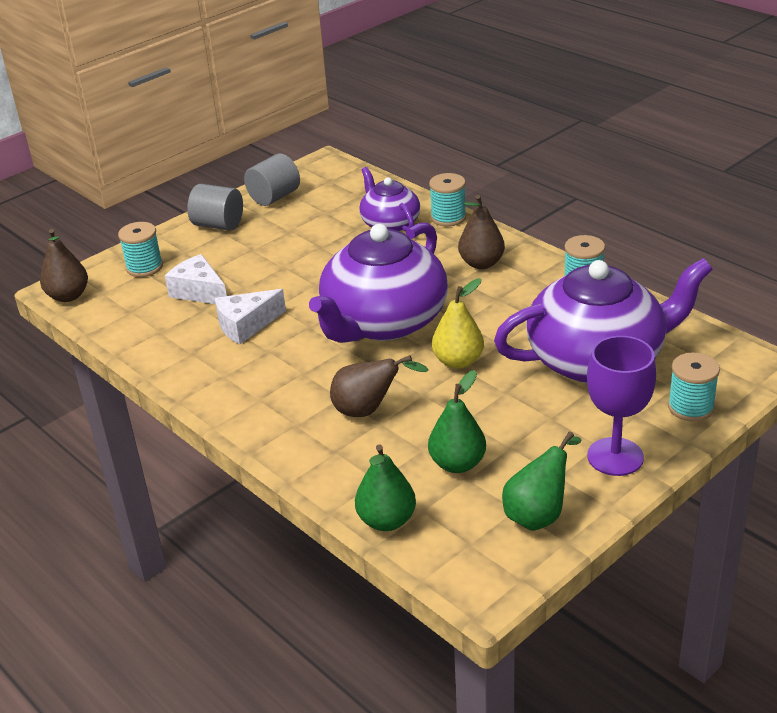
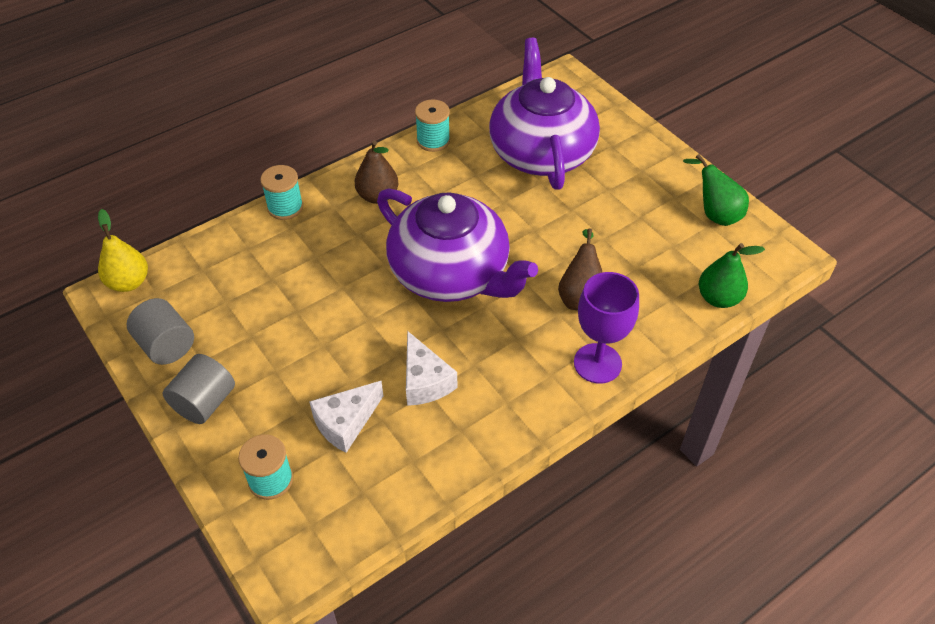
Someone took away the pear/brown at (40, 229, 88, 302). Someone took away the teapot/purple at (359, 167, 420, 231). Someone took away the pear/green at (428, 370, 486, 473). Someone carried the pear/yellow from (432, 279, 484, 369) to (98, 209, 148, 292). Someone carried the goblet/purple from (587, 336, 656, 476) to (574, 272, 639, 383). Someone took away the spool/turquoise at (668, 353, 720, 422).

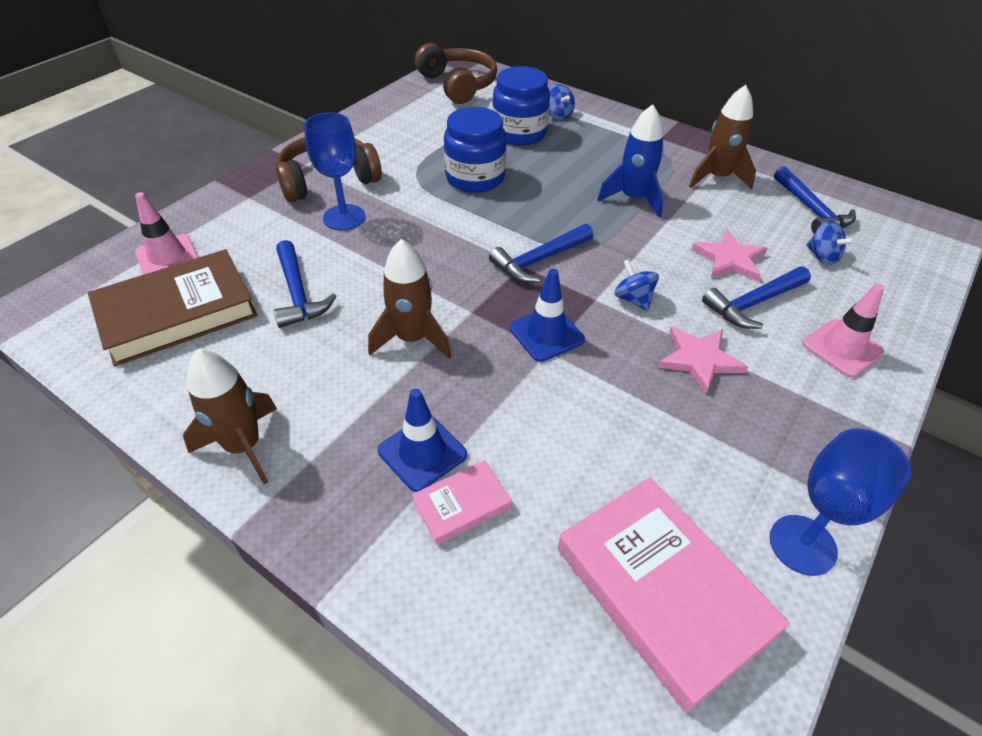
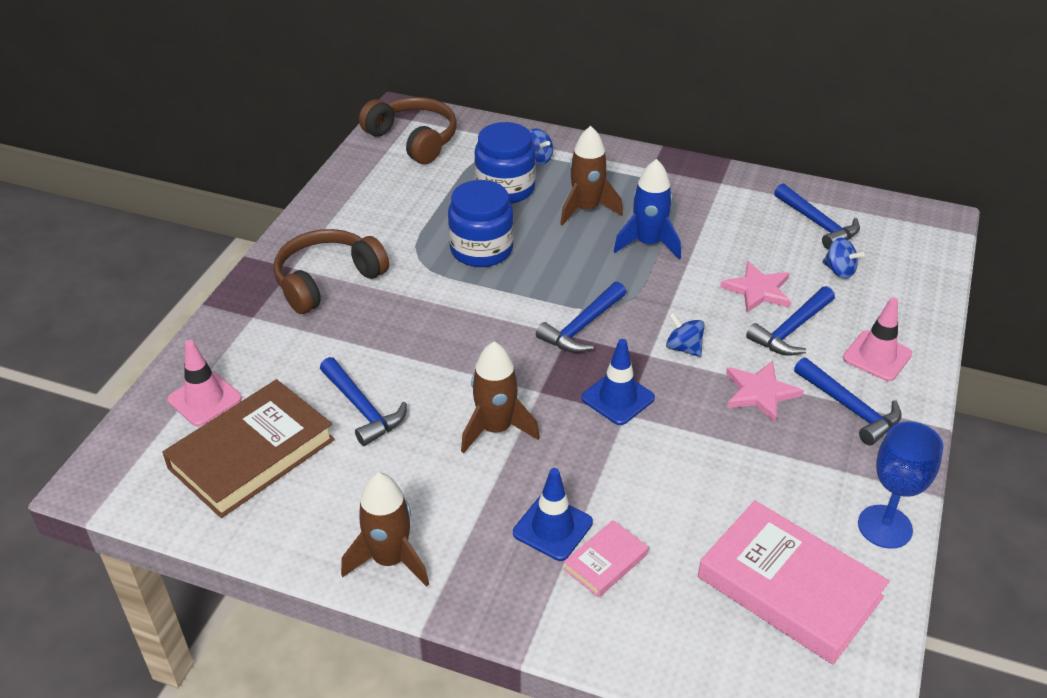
Someone took away the goblet/blue at (304, 112, 366, 231). Someone carried the rocket/brown from (689, 85, 756, 189) to (560, 126, 623, 226). Someone put down the hammer/blue at (794, 357, 902, 445).

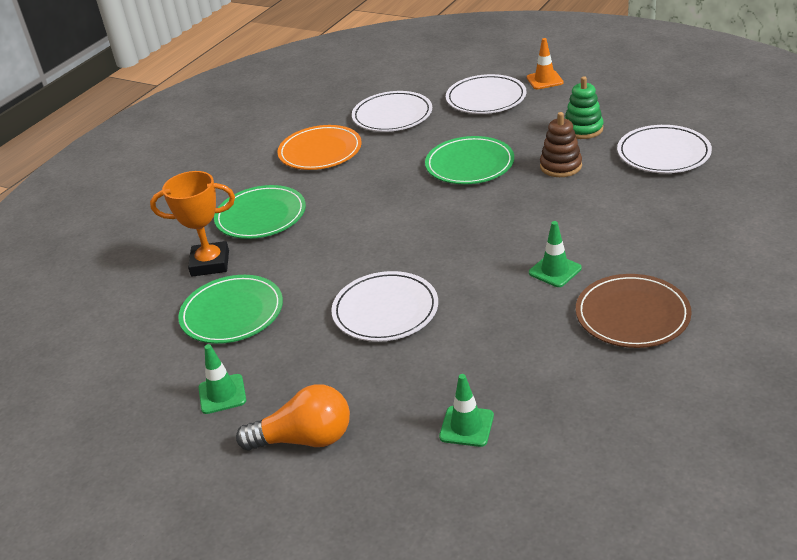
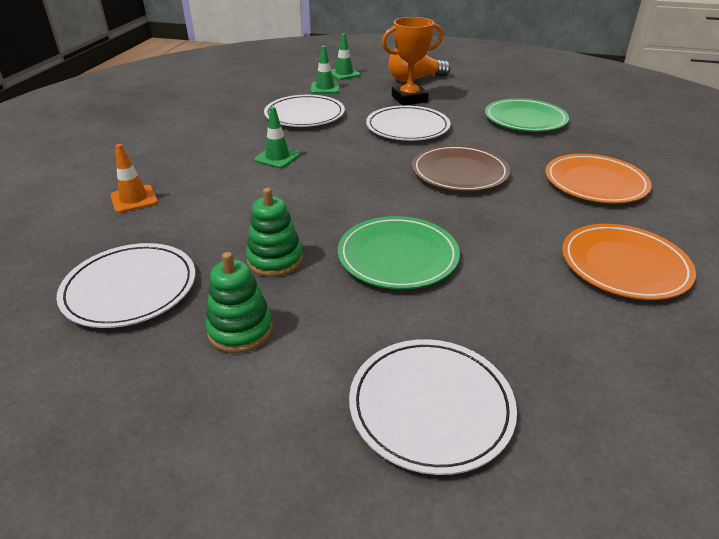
Someone carried the trophy/orange from (150, 171, 235, 277) to (382, 17, 443, 106). Someone carried the traffic cone/green from (199, 344, 246, 414) to (331, 33, 361, 80). Someone repainted the plate/green at (214, 185, 306, 239), which became the plate/orange at (546, 154, 652, 203). Someone carried the plate/white from (352, 91, 432, 132) to (264, 95, 345, 127). Someone carried the traffic cone/orange from (527, 38, 564, 89) to (110, 144, 158, 213). Someone repainted the stacking toy/brown at (540, 112, 582, 177), which became the stacking toy/green at (246, 188, 303, 277). Someone carried the plate/brown from (576, 274, 692, 348) to (412, 145, 510, 192).

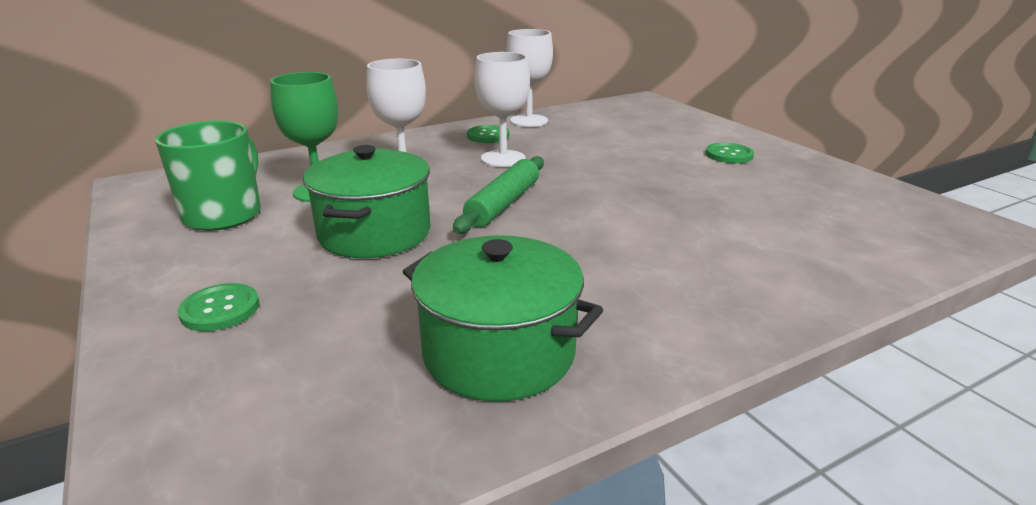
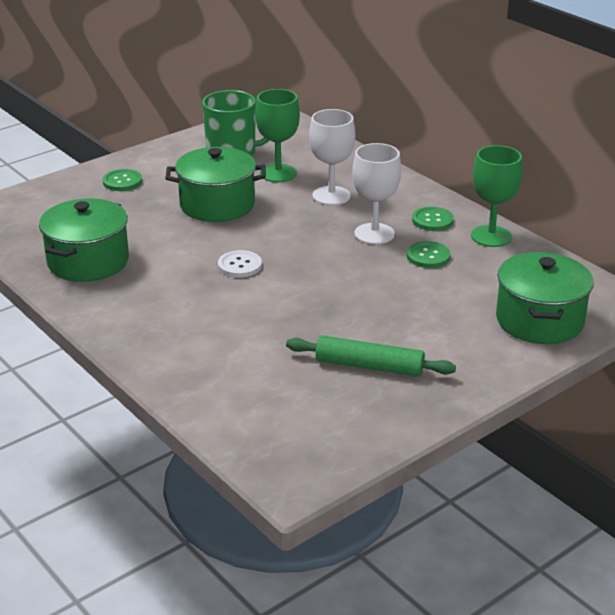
Someone carried the rolling pin/green from (453, 156, 544, 234) to (286, 335, 456, 377). Someone repainted the goblet/white at (506, 29, 553, 127), which became the goblet/green at (471, 145, 523, 247). Someone carried the button/green from (706, 143, 754, 163) to (407, 241, 450, 268). Someone put down the button/white at (218, 250, 262, 278). Someone put down the pot/green at (496, 252, 594, 344).

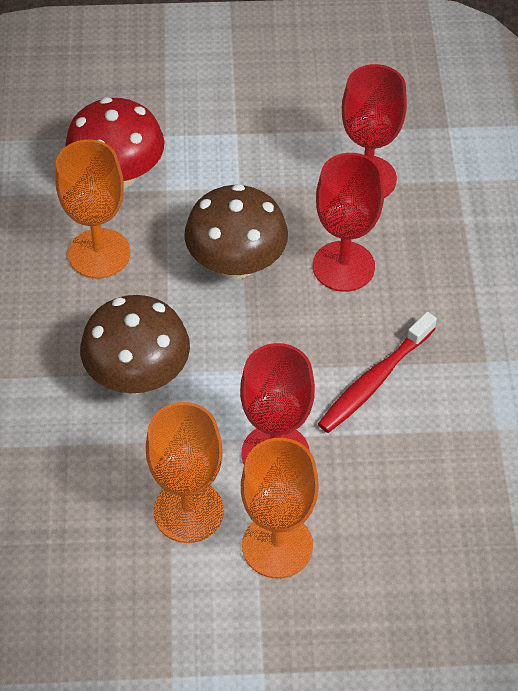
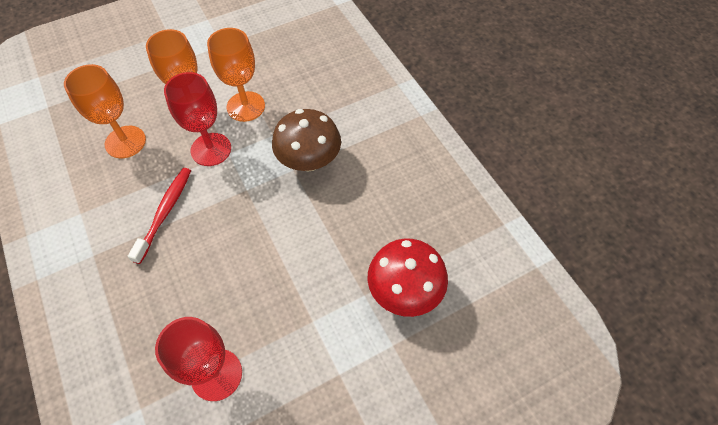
Someone carried the goblet/orange from (55, 139, 130, 279) to (64, 64, 146, 158). Someone took away the mushroom/brown at (184, 184, 288, 279). Someone took away the goblet/red at (313, 153, 384, 292).

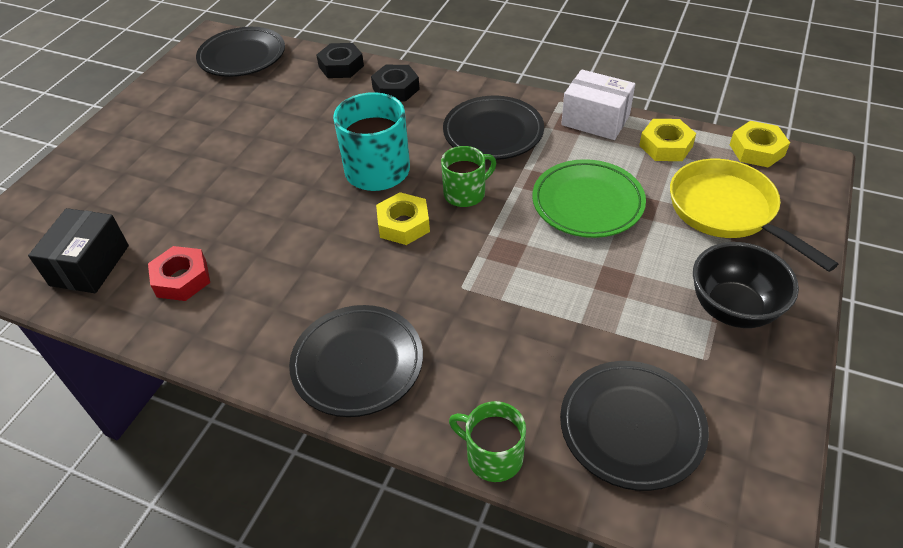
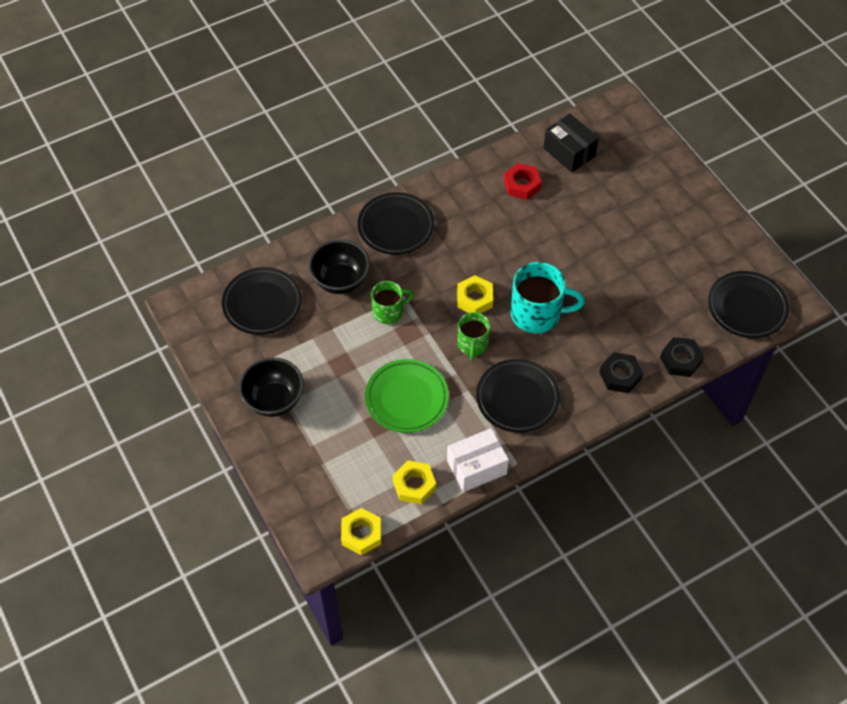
Someone carried the mug/green from (449, 401, 526, 482) to (371, 281, 414, 324). Someone took away the pan/yellow at (670, 159, 838, 272). Someone put down the bowl/black at (309, 240, 370, 294).

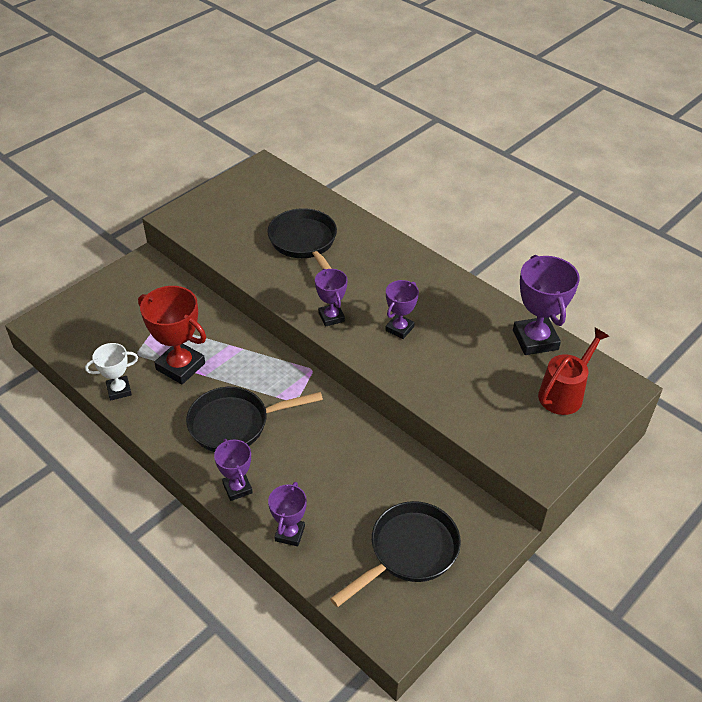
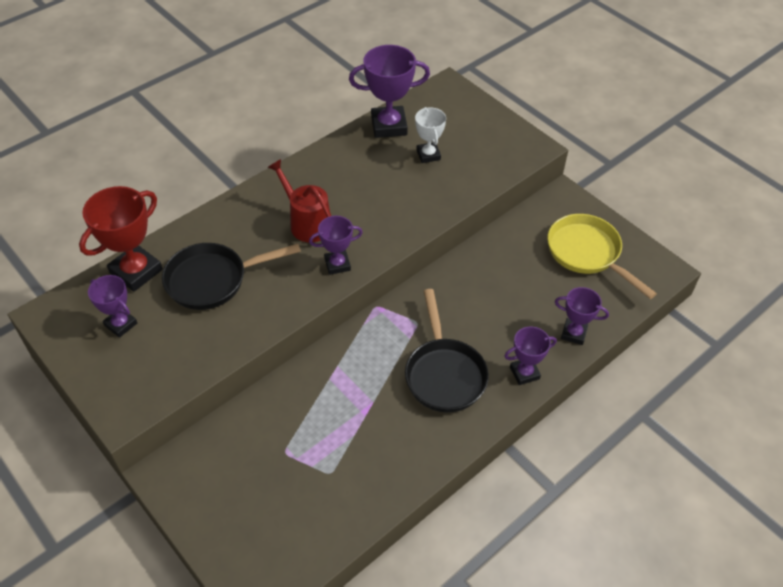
Someone carried the trophy/white from (85, 343, 138, 401) to (415, 107, 446, 163). Someone carried the trophy/red from (138, 286, 206, 384) to (79, 186, 163, 292). Someone repainted the pan/black at (330, 501, 461, 607), which became the pan/yellow at (547, 214, 657, 299). Someone carried the trophy/purple from (385, 280, 419, 339) to (88, 275, 137, 338). Someone carried the watering can/red from (538, 328, 610, 415) to (268, 159, 331, 242).

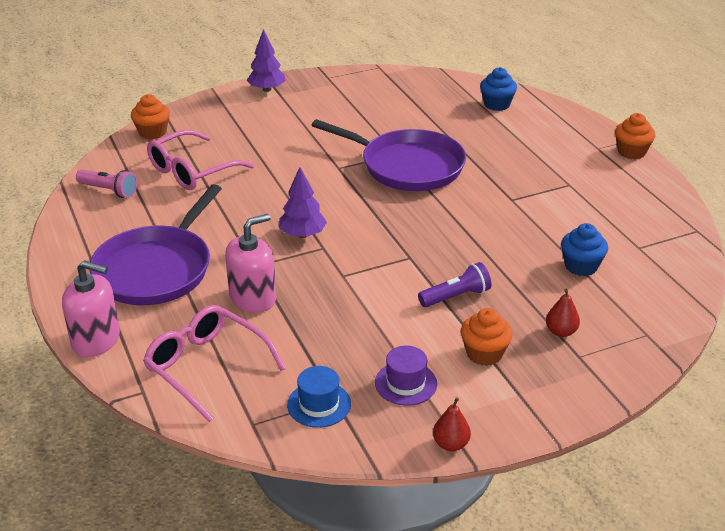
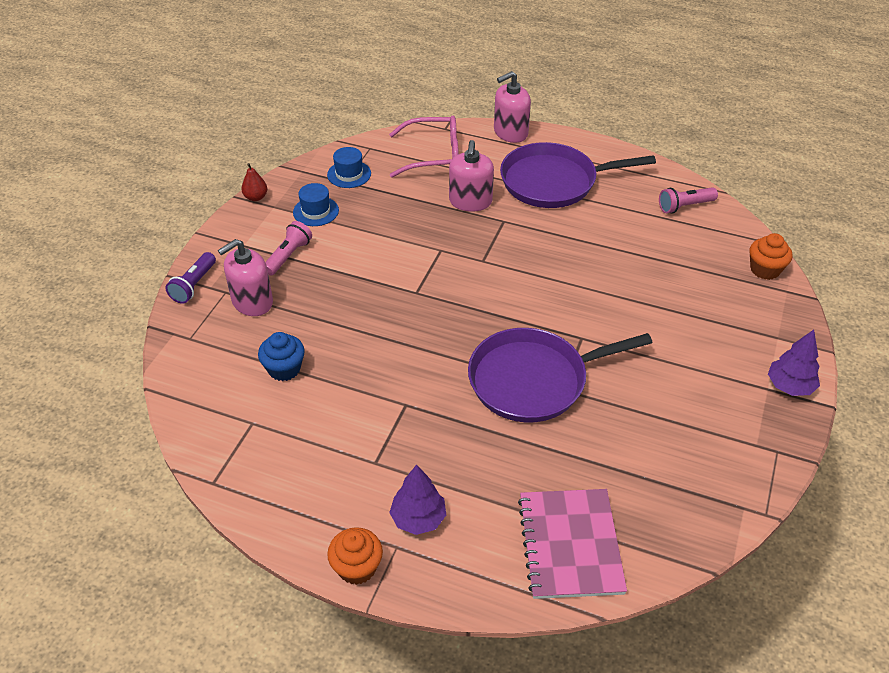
Someone rotated the pan/purple at (89, 184, 222, 305) by 75 degrees counterclockwise. Someone took away the glasses/pink at (147, 130, 254, 190). Someone carried the tree/purple from (279, 167, 327, 238) to (389, 464, 446, 535). Someone repainted the hat/purple at (375, 346, 437, 405), which became the hat/blue at (293, 183, 339, 226). Someone carried the flashlight/purple from (418, 262, 491, 307) to (165, 252, 216, 304). Someone swapped the cupcake/orange at (461, 308, 513, 366) for the flashlight/pink at (265, 221, 312, 275). Someone swapped the cupcake/blue at (480, 67, 517, 111) for the notebook/pink at (518, 489, 627, 599). Someone swapped the pear/red at (546, 289, 580, 337) for the soap dispenser/pink at (218, 239, 273, 316).

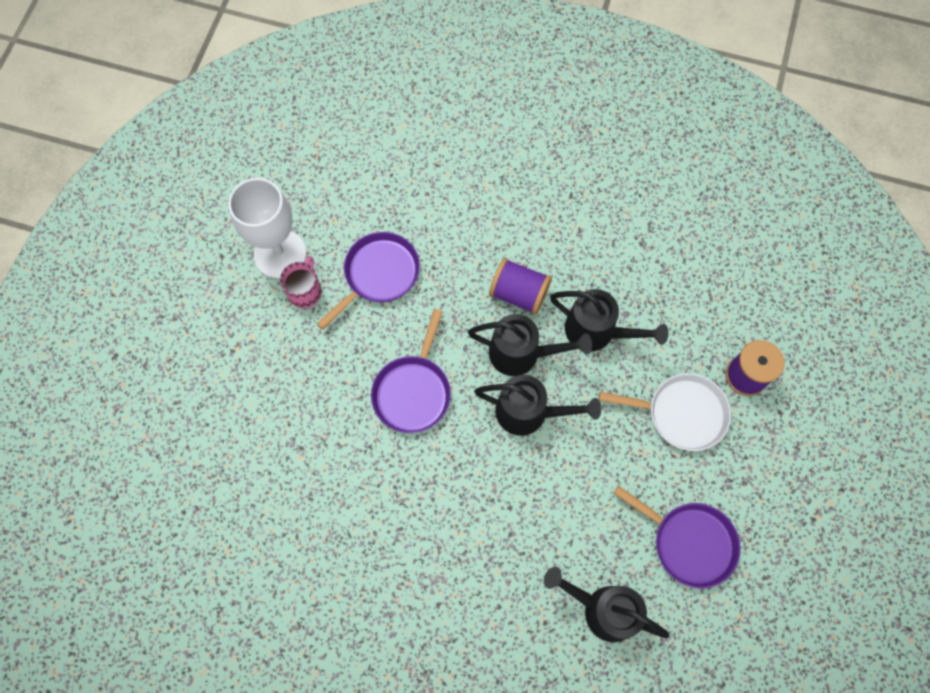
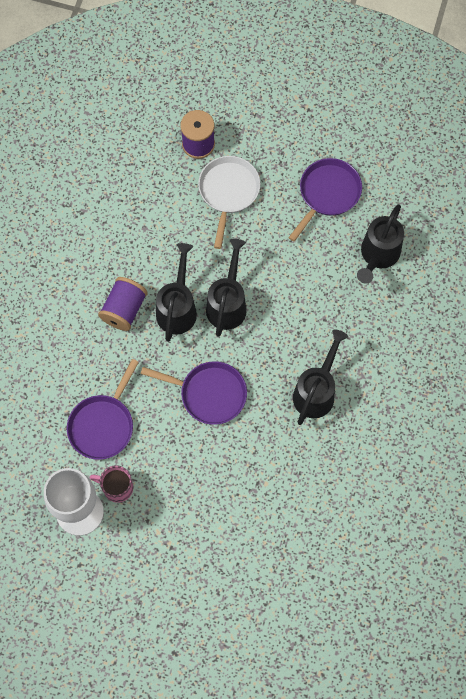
Someone rotated the pan/purple at (317, 232, 420, 330) by 105 degrees counterclockwise. Someone carried the watering can/black from (550, 289, 669, 352) to (293, 329, 348, 425).

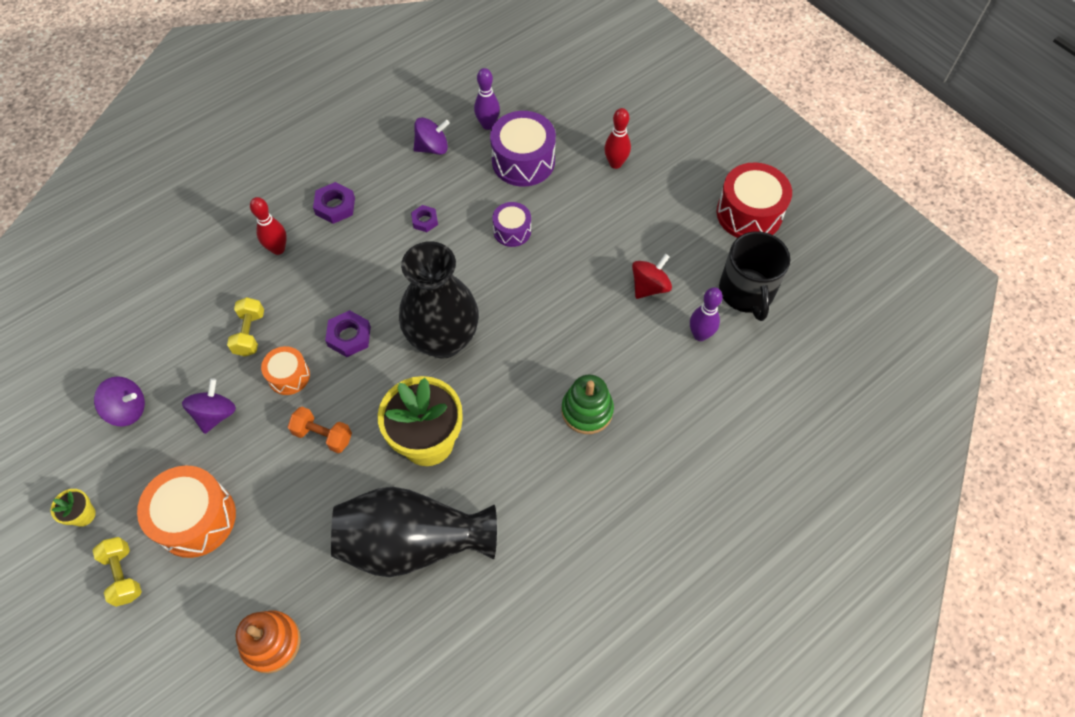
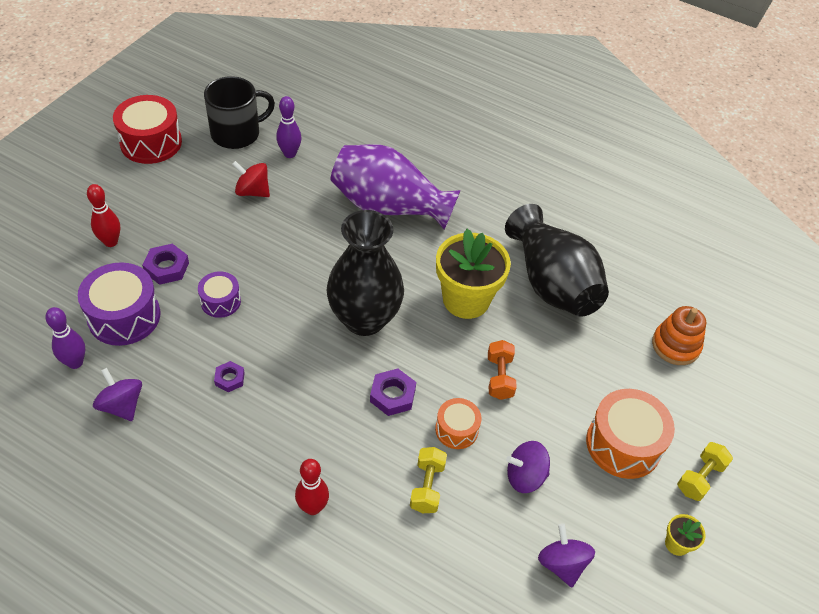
Someone rotated the dumbbell/yellow at (227, 297, 264, 356) by 60 degrees counterclockwise. Someone carried the nut/purple from (313, 182, 355, 224) to (142, 244, 189, 285). Someone swapped the stacking toy/green at (562, 375, 614, 434) for the vase/purple at (330, 144, 461, 230).

